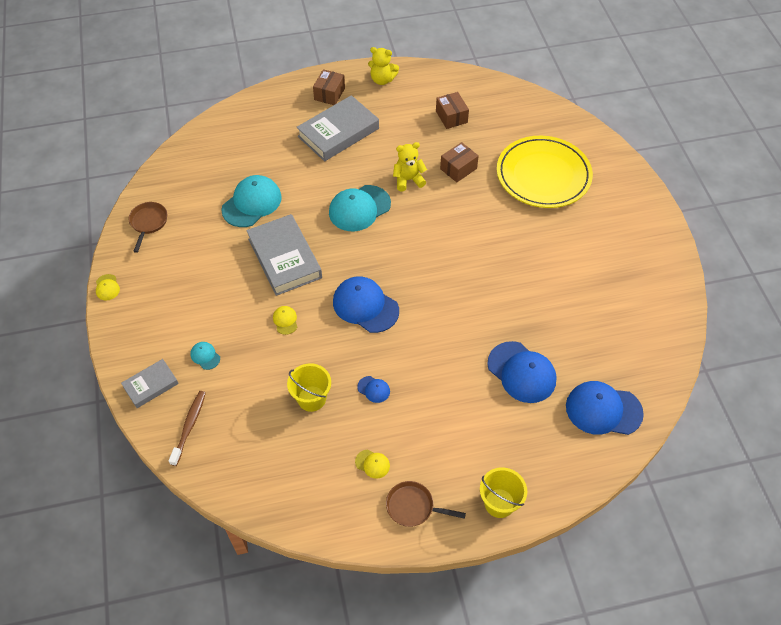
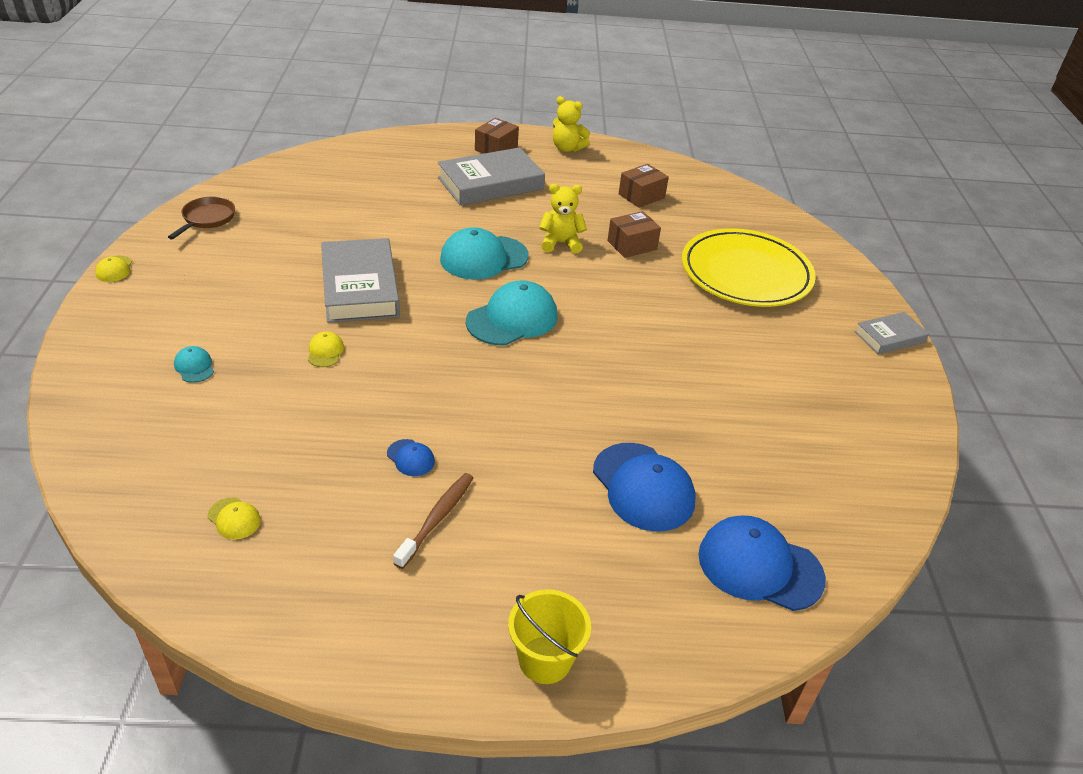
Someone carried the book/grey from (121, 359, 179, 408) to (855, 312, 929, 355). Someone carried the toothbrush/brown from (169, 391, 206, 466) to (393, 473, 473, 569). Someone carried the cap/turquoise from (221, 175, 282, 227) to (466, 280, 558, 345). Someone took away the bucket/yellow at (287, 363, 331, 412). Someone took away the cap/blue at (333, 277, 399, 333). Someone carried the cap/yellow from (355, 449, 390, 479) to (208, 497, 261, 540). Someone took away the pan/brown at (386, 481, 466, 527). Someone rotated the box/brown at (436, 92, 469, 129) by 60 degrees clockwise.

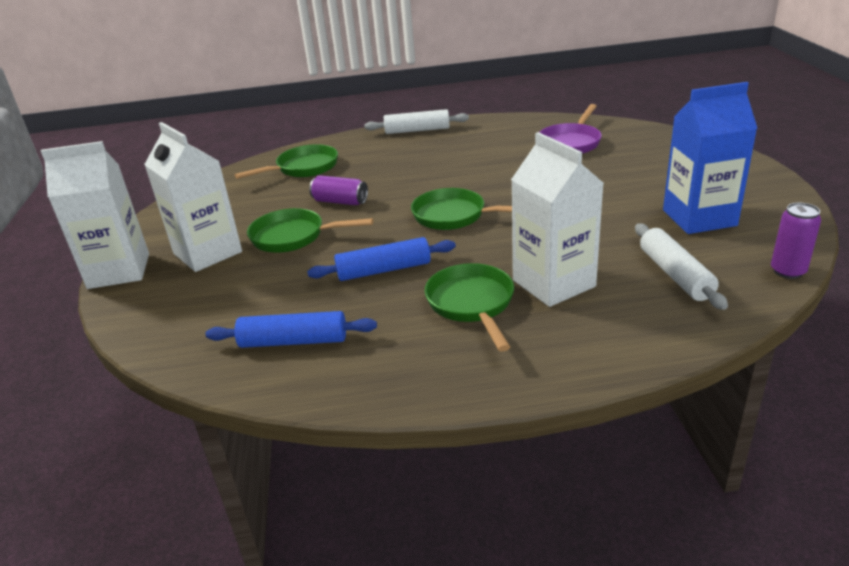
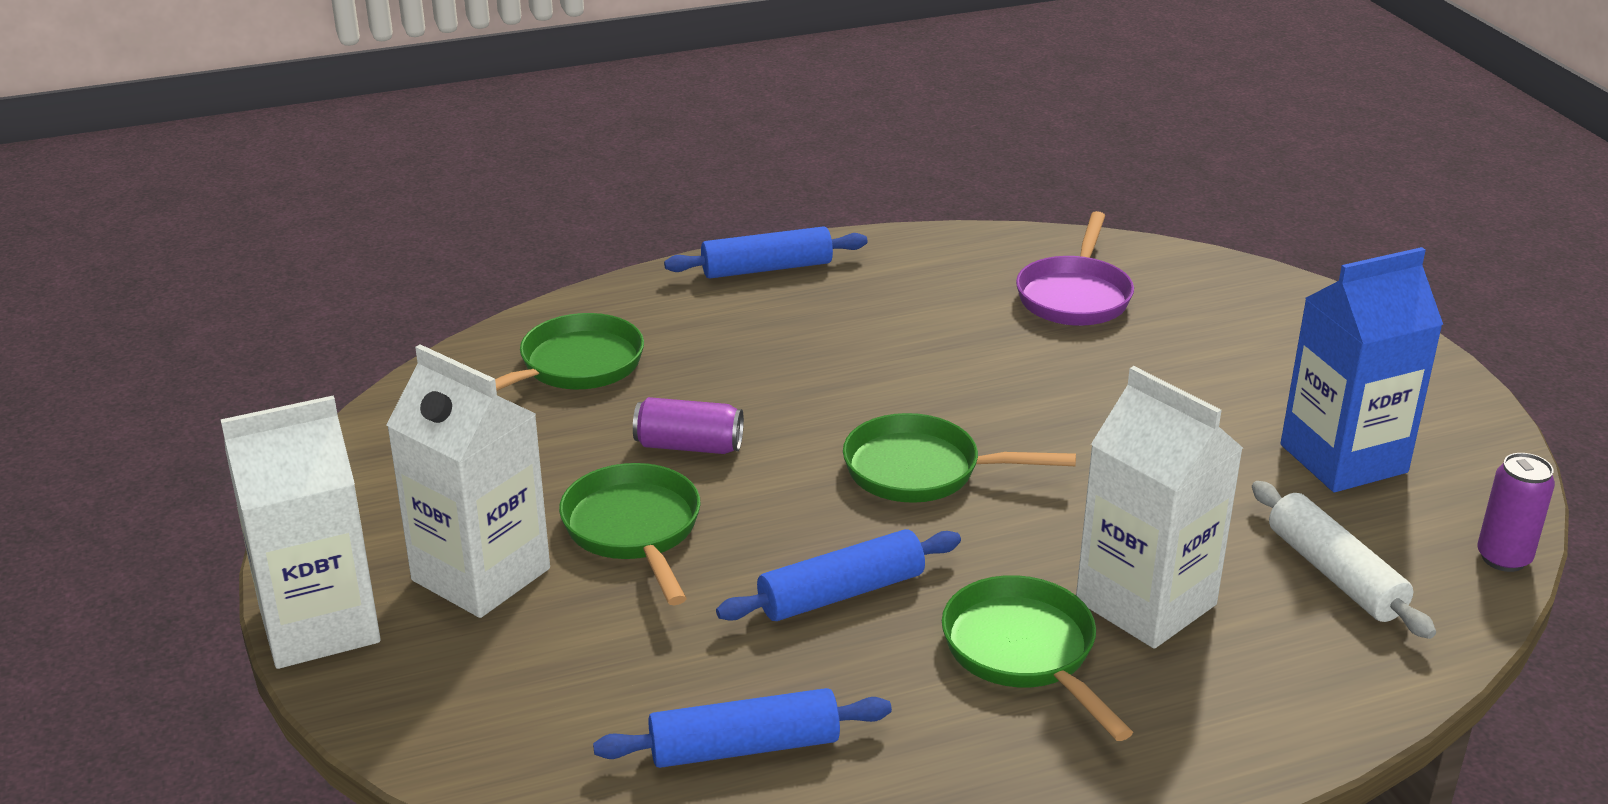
Someone rotated the pan/green at (247, 208, 373, 253) by 75 degrees clockwise. Someone repainted the rolling pin/white at (364, 109, 469, 134), which became the rolling pin/blue at (664, 226, 867, 279).

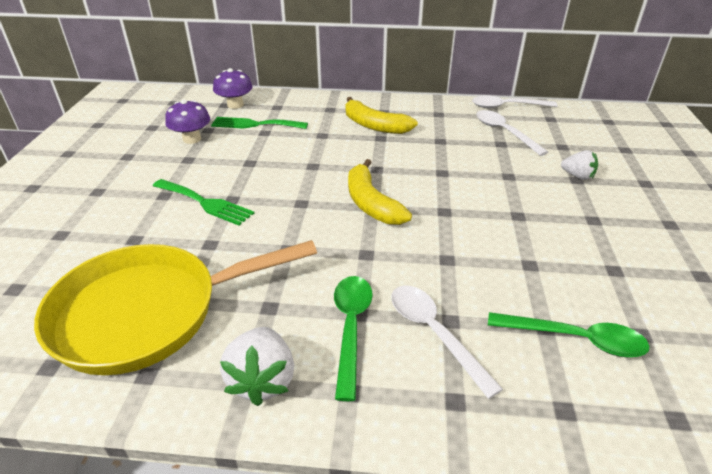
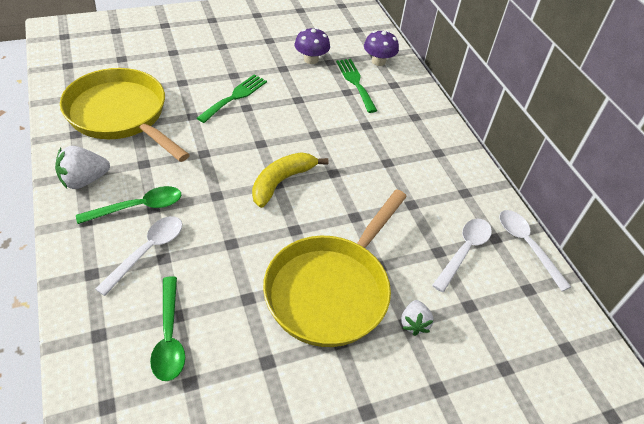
Someone rotated the fork/green at (153, 179, 254, 226) by 150 degrees counterclockwise. Someone took away the banana/yellow at (345, 97, 418, 134). Someone put down the pan/yellow at (263, 189, 407, 347).

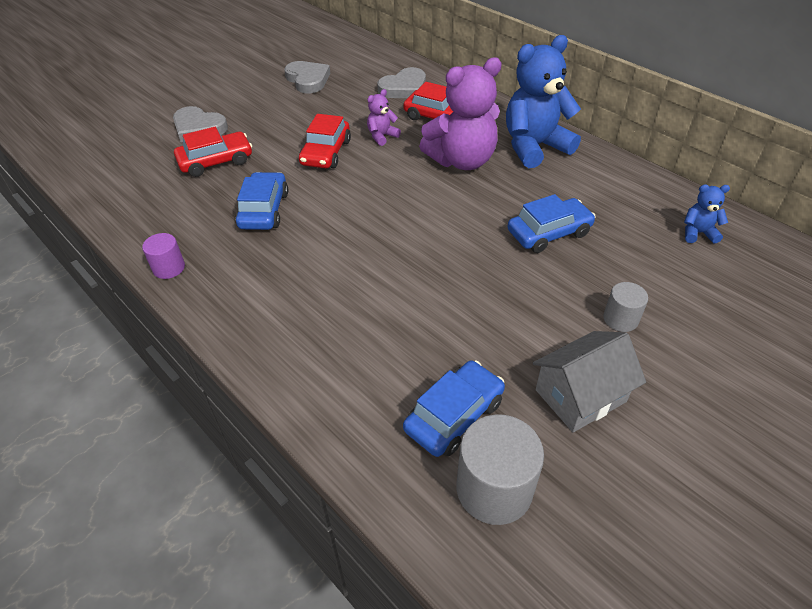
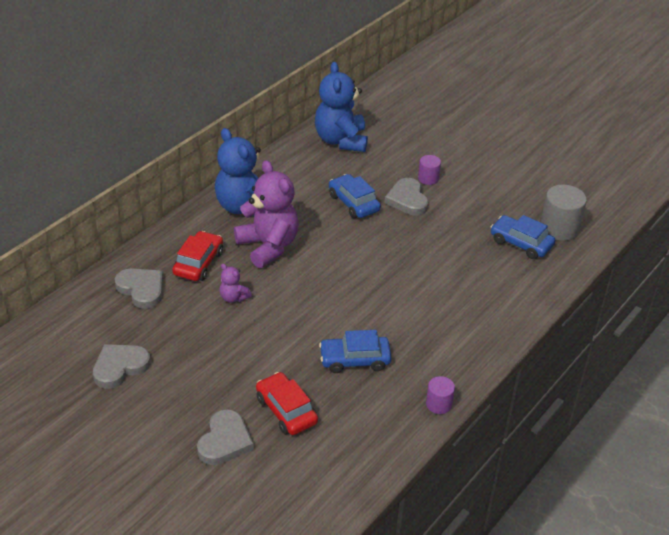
Someone took away the car/red at (299, 114, 351, 168). Someone took away the house/grey at (533, 331, 646, 432). Someone repainted the cylinder/grey at (603, 282, 648, 332), which became the cylinder/purple at (418, 155, 441, 185). Someone scaled the teddy bear/blue at (684, 184, 730, 244) by 2.22. Someone put down the heart/grey at (385, 178, 429, 215).

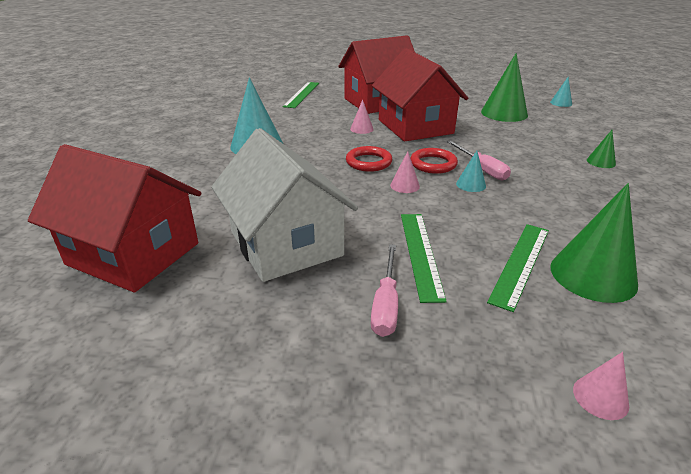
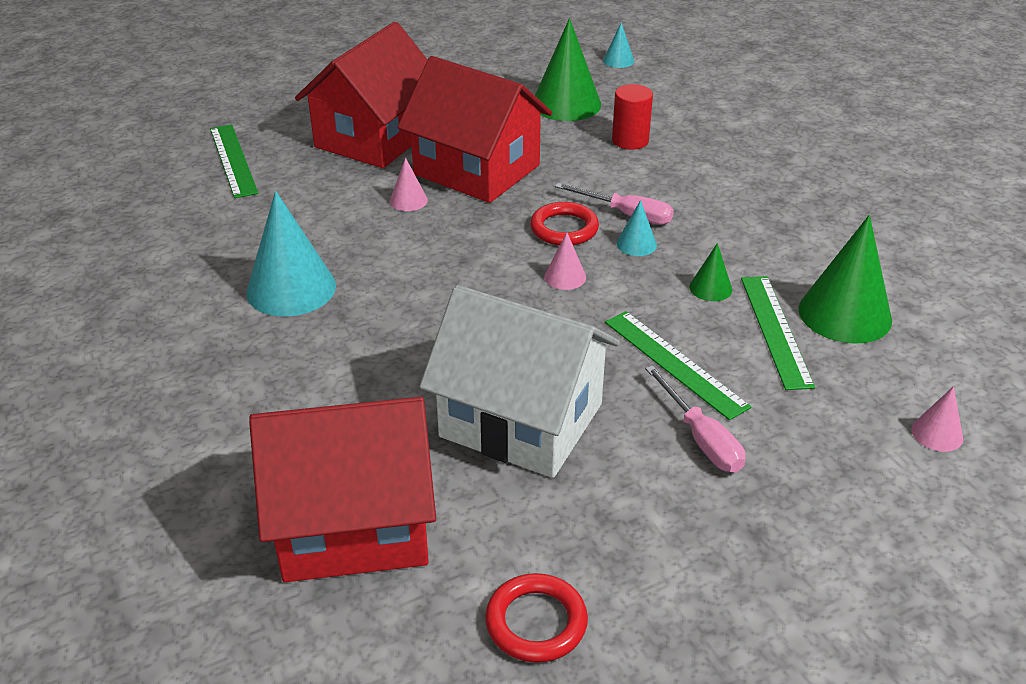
Someone carried the ring/red from (346, 146, 392, 172) to (485, 573, 588, 663). Someone carried the cone/green from (587, 130, 616, 168) to (689, 243, 732, 301). Someone put down the cylinder/red at (612, 84, 653, 150).

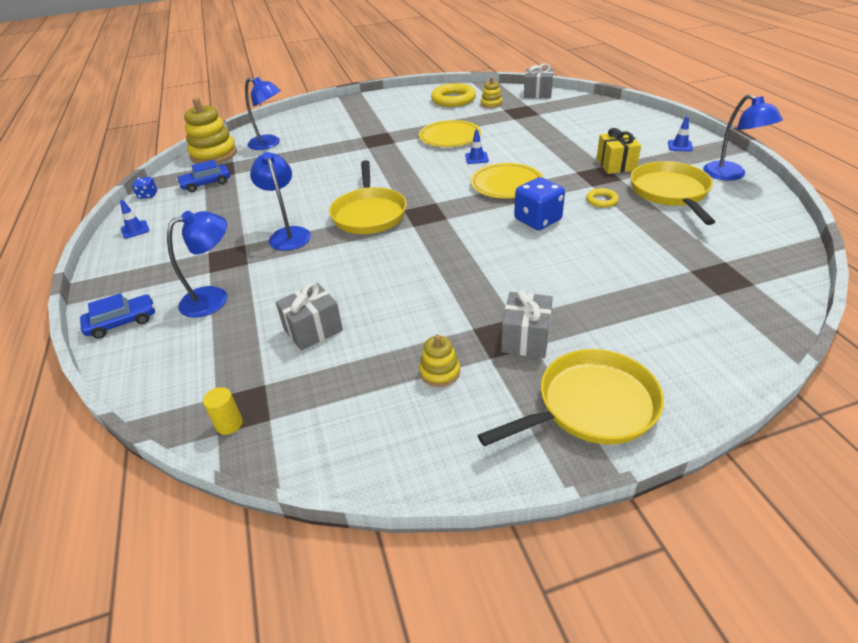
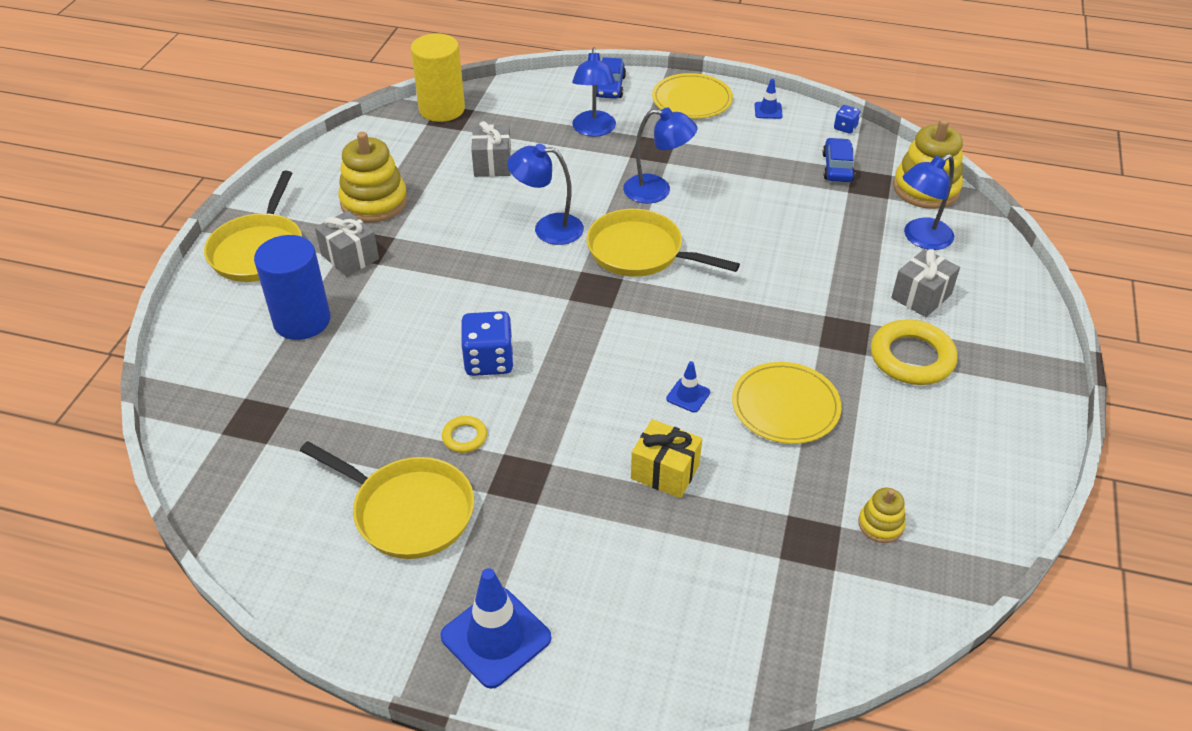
Someone scaled the cylinder/yellow at (203, 387, 243, 435) by 2.42. Someone scaled the stacking toy/yellow at (419, 334, 460, 387) by 1.96. Someone carried the ring/yellow from (431, 83, 476, 107) to (871, 319, 958, 385). Someone carried the plate/yellow from (471, 163, 543, 199) to (652, 73, 733, 119). Someone carried the gift/grey from (524, 63, 553, 98) to (891, 249, 960, 317). Someone carried the gift/yellow from (596, 128, 641, 174) to (631, 419, 702, 498). Someone scaled the traffic cone/blue at (668, 116, 693, 152) by 2.02. Someone carried the lamp/blue from (703, 94, 783, 181) to (507, 144, 584, 245). Someone put down the cylinder/blue at (254, 235, 330, 340).

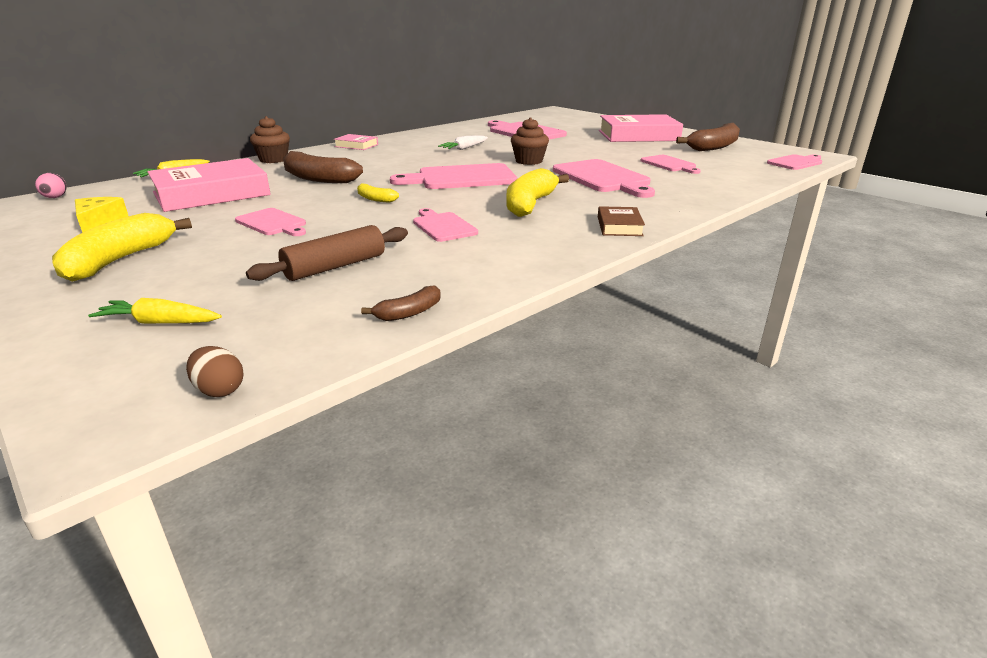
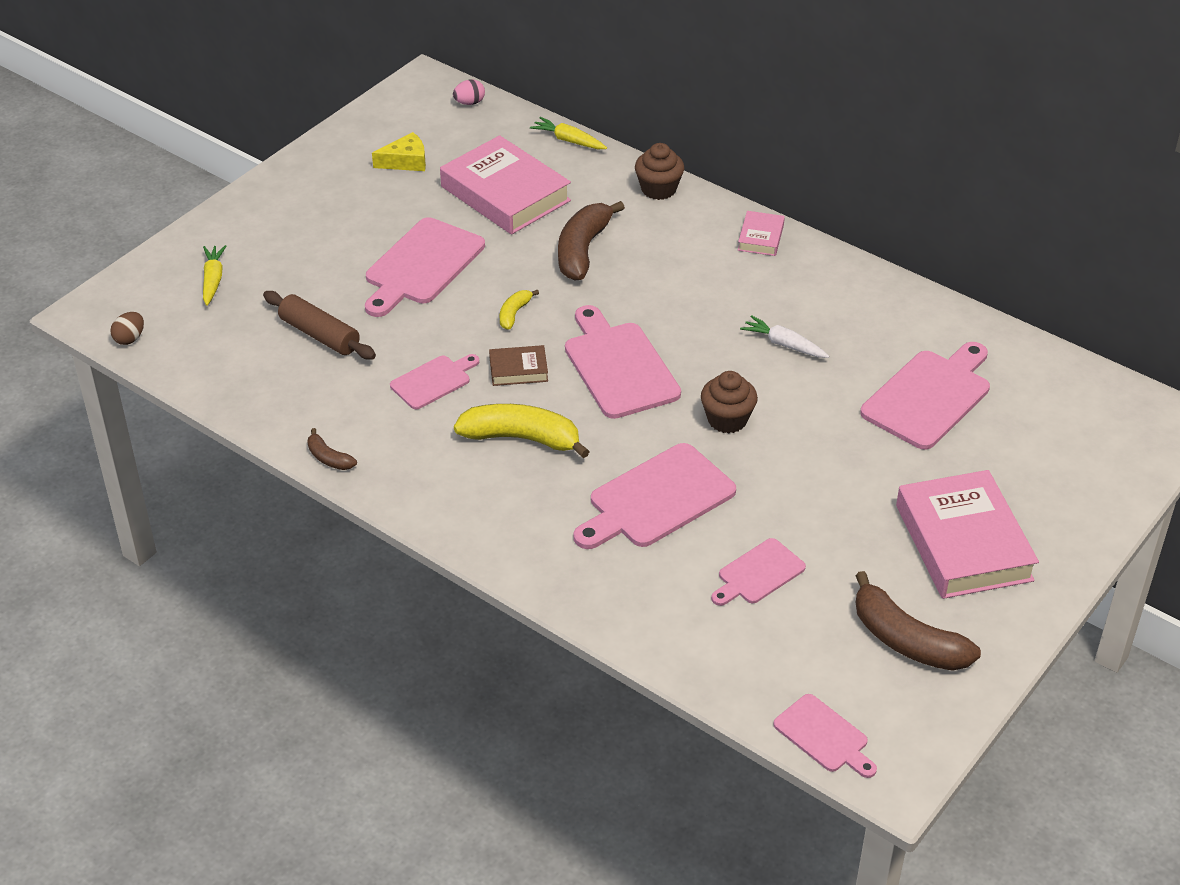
Someone took away the banana/yellow at (52, 213, 192, 282). Someone scaled the cutting board/pink at (235, 208, 306, 236) by 1.73. Someone carried the banana/brown from (361, 285, 441, 321) to (307, 428, 357, 470). Someone carried the book/brown from (598, 206, 645, 236) to (489, 345, 548, 386).

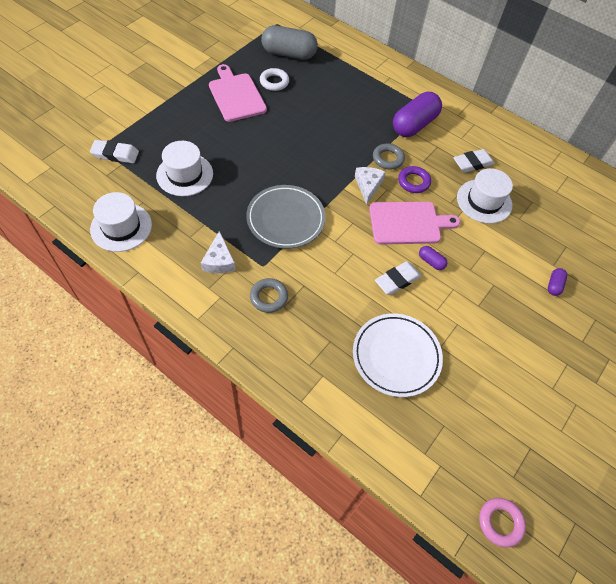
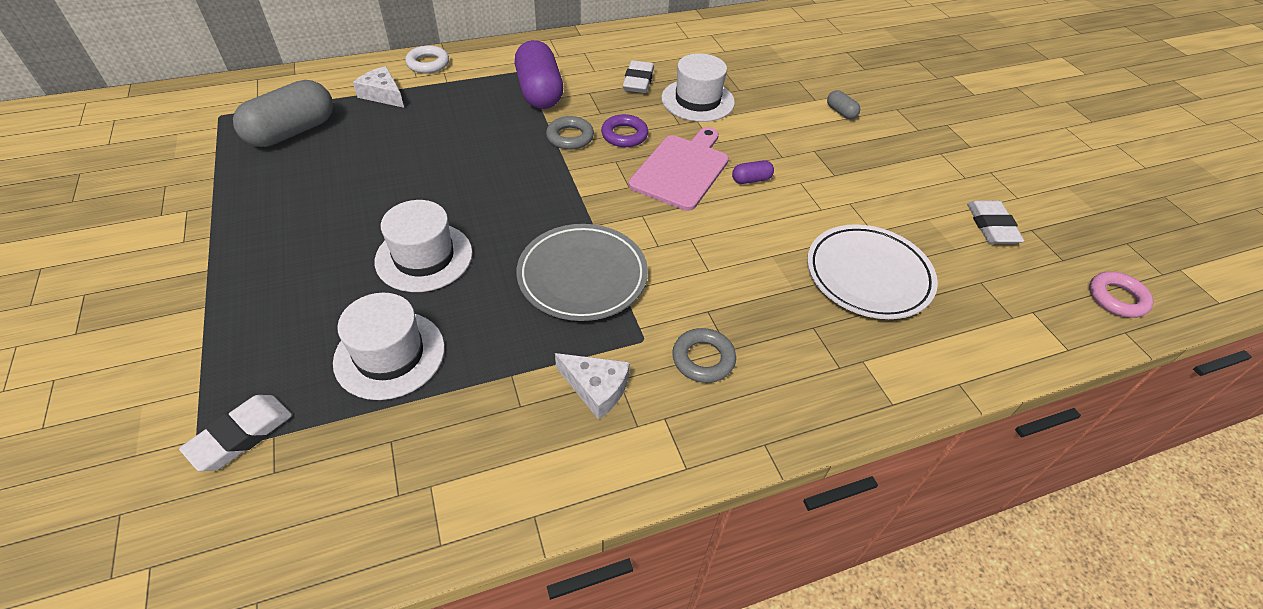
Someone carried the hat/white from (90, 192, 152, 252) to (375, 200, 473, 292). Someone took away the cutting board/pink at (209, 64, 267, 122). Someone carried the ring/white from (260, 68, 289, 91) to (405, 45, 449, 74). Someone carried the cheese/white from (355, 167, 386, 205) to (353, 66, 404, 108). Someone carried the eraser/white from (375, 261, 422, 295) to (967, 201, 1024, 244). Someone repainted the capsule/purple at (548, 268, 567, 296), which became the capsule/grey at (827, 90, 860, 119).

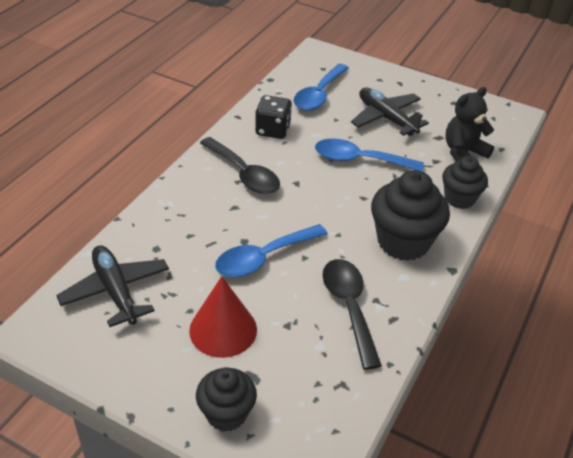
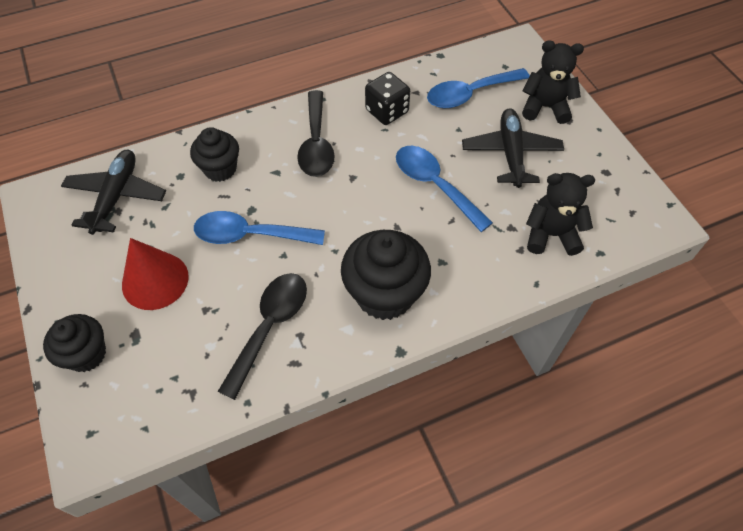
Someone carried the cupcake/black from (442, 156, 488, 209) to (190, 127, 239, 182). Someone put down the teddy bear/black at (522, 40, 584, 124).

